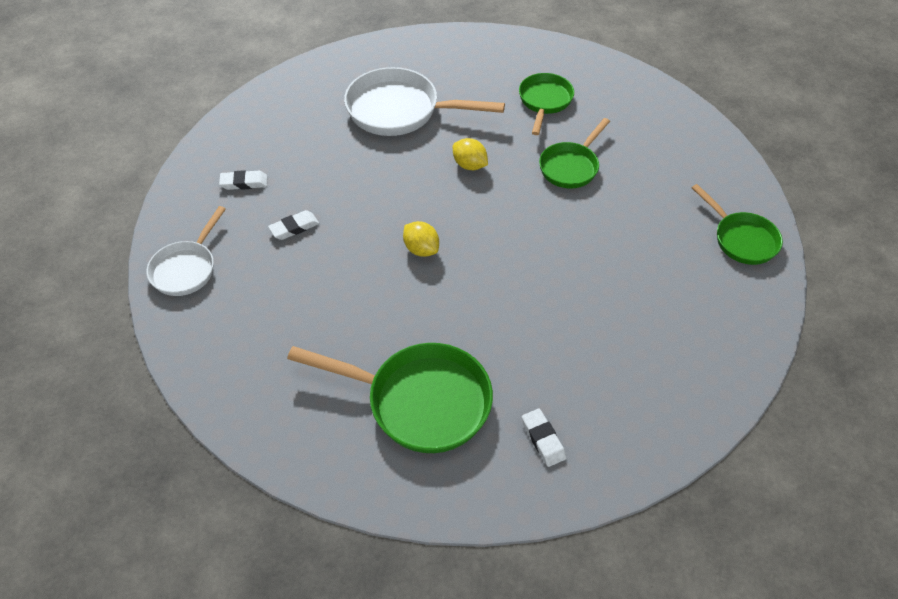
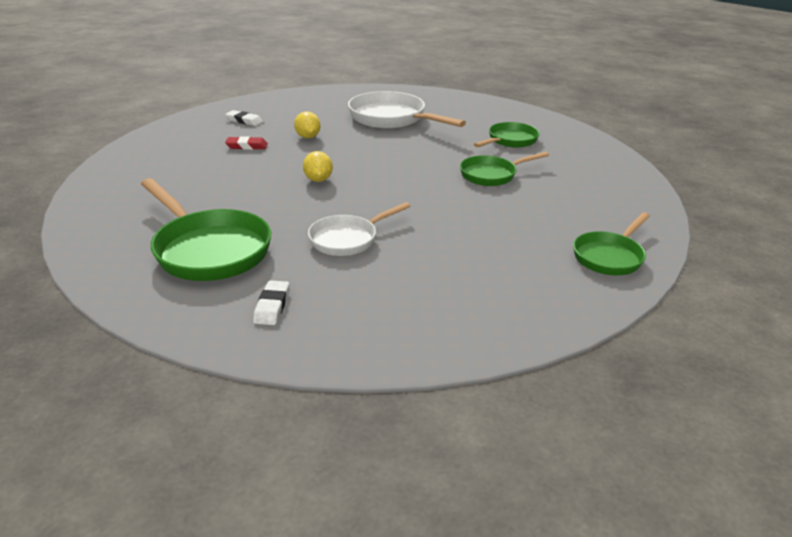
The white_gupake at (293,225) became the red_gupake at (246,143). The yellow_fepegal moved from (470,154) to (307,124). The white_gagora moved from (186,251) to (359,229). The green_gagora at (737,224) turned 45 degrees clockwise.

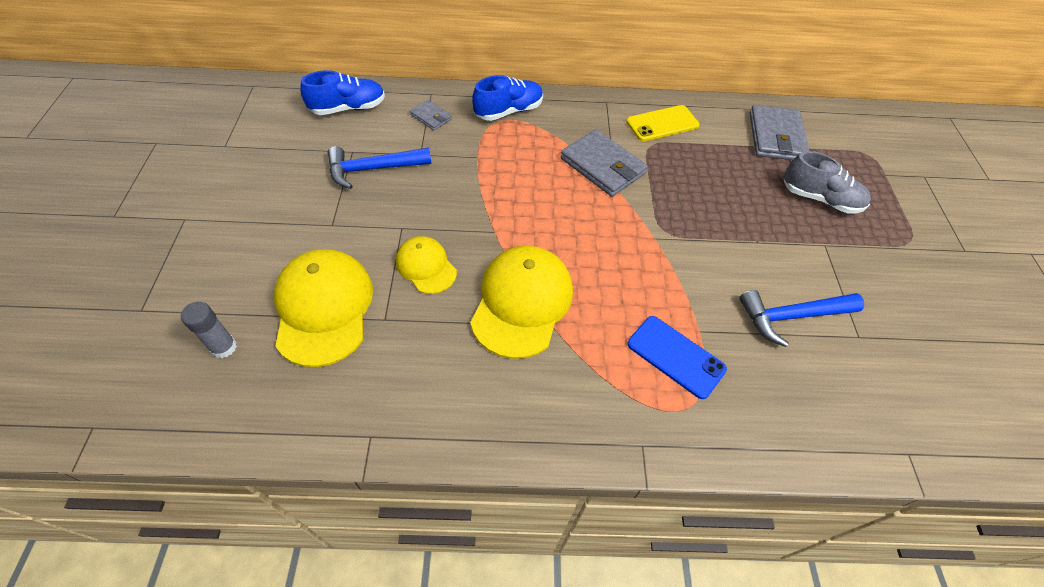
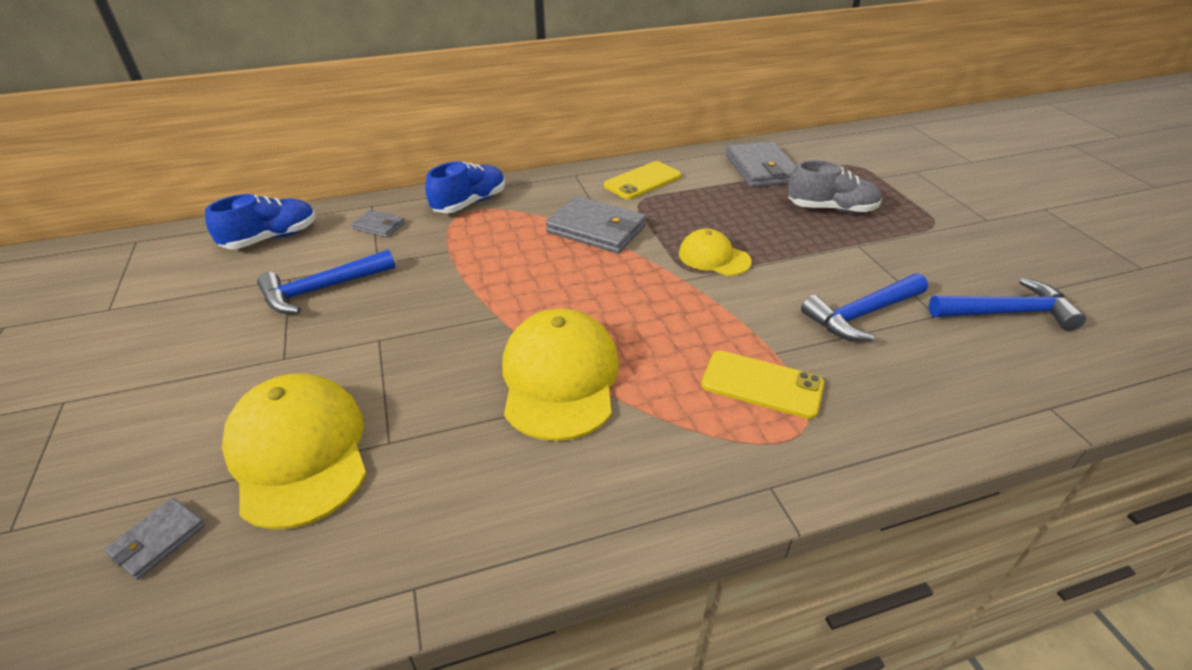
The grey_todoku at (209,330) was replaced by the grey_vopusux at (154,539). The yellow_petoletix moved from (426,265) to (715,252). The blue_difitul at (677,357) became the yellow_difitul at (762,385). The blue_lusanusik at (1007,304) appeared.

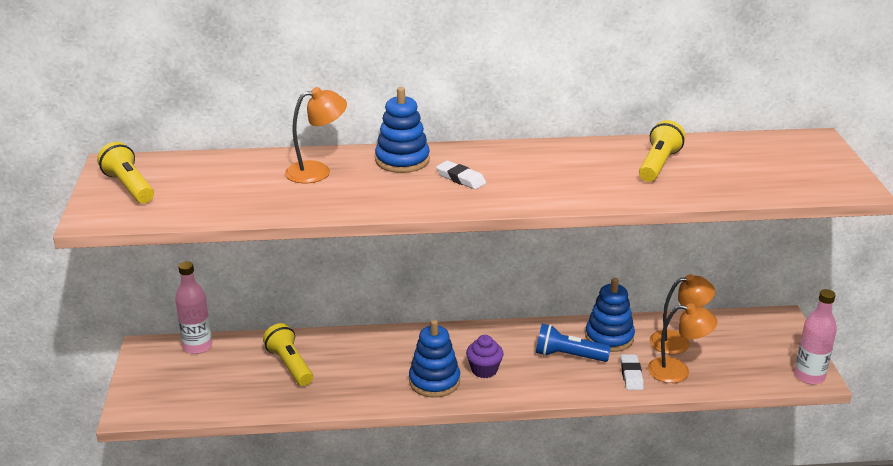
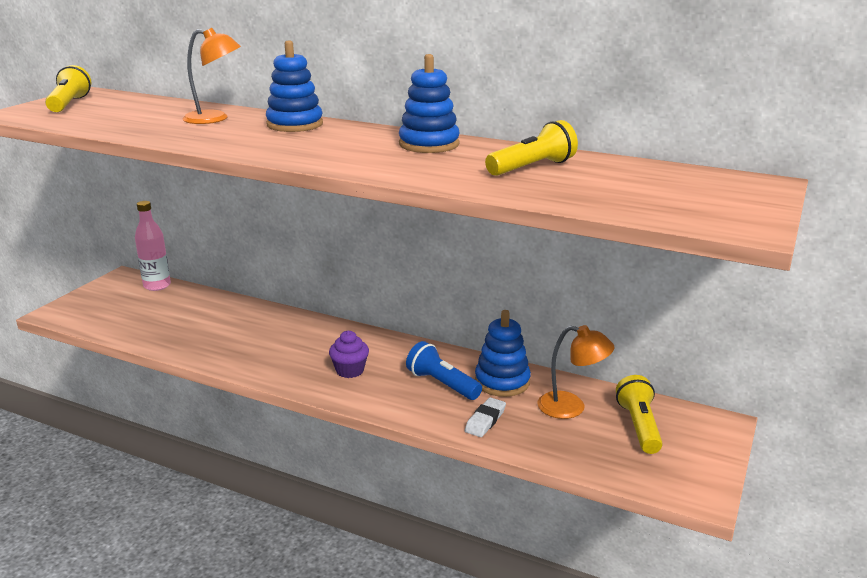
The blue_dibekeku moved from (434,358) to (429,103). The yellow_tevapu moved from (288,354) to (639,414). The white_gupake at (461,175) disappeared. The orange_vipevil at (682,343) disappeared. The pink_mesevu at (815,336) disappeared.

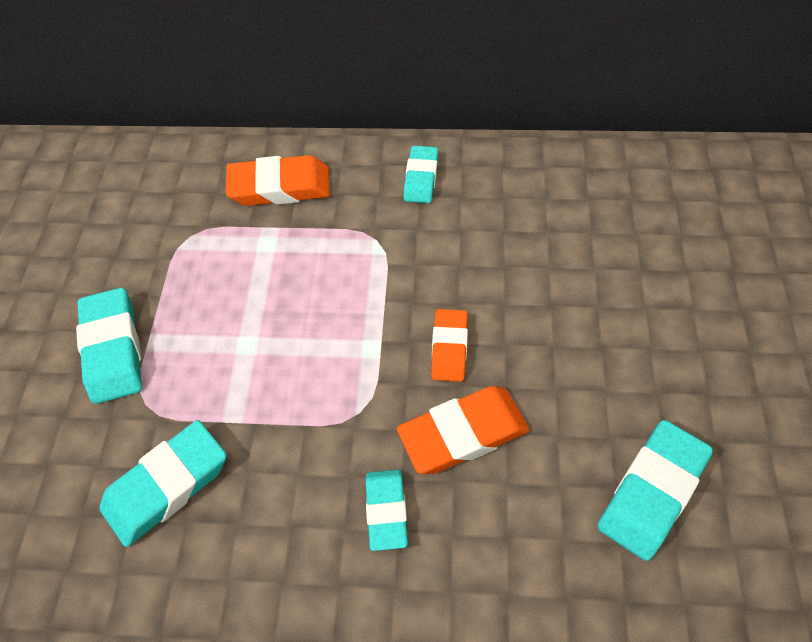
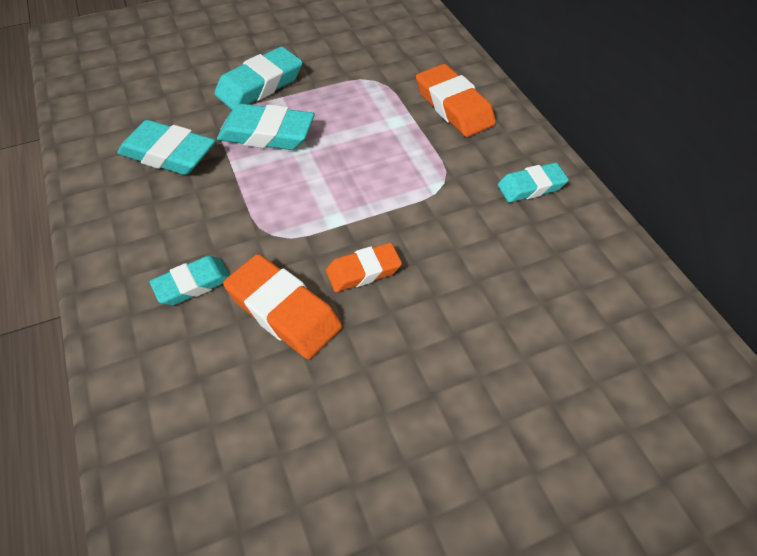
The turquoise_gupake moved from (655,490) to (266,127).

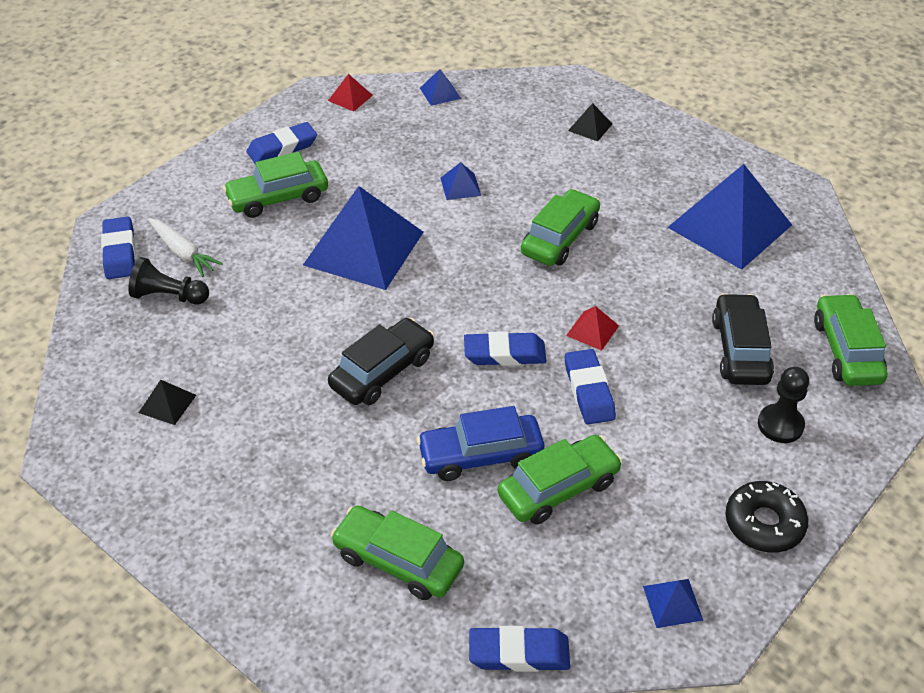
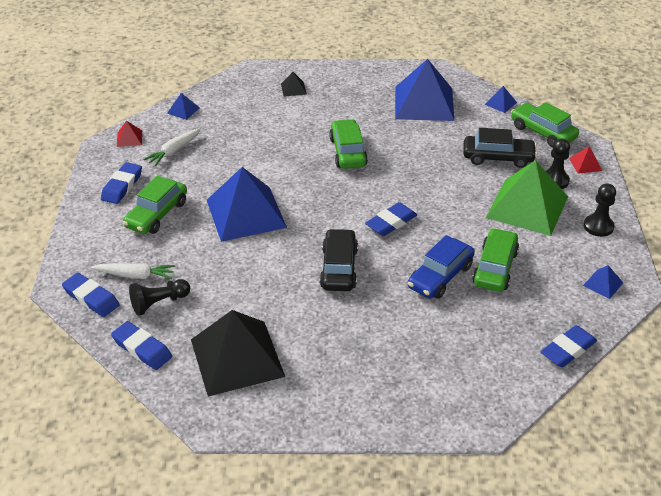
The blue_gupake moved from (590,387) to (141,345). The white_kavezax at (172,147) appeared. The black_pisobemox at (167,402) changed to 2.45 times the size. The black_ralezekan at (743,339) turned 135 degrees clockwise. The blue_pisobemox moved from (460,181) to (501,99). The green_pisobemox at (527,198) appeared. The red_pisobemox moved from (592,328) to (585,160). The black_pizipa at (766,517) was replaced by the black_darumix at (600,210). The green_ralezekan at (397,553) disappeared.

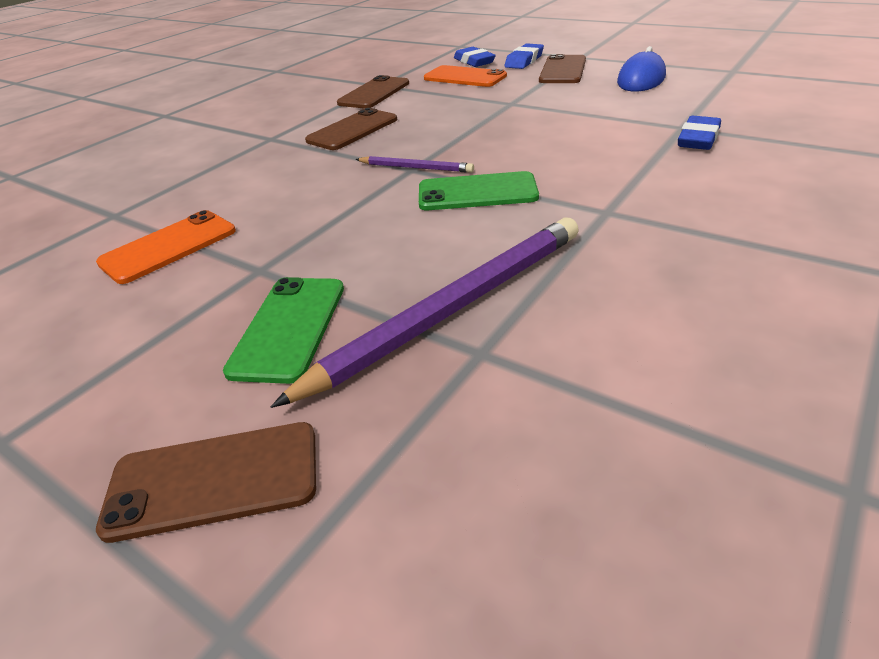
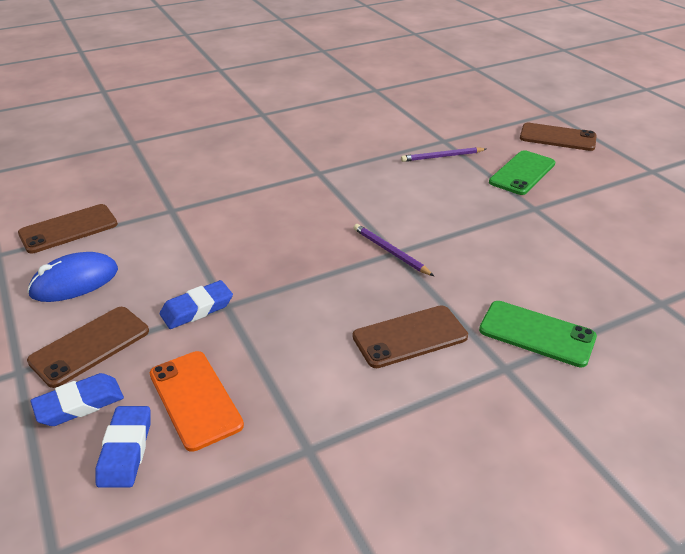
The brown_difitul moved from (373,92) to (68,228). The blue_gupake moved from (699,133) to (196,304). The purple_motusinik at (425,313) changed to 0.48 times the size. The green_difitul moved from (479,190) to (538,334). The orange_difitul at (166,247) disappeared.

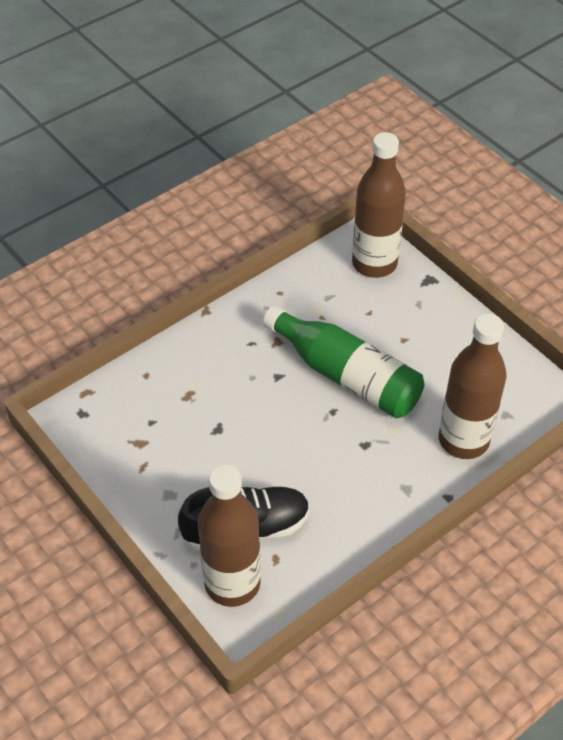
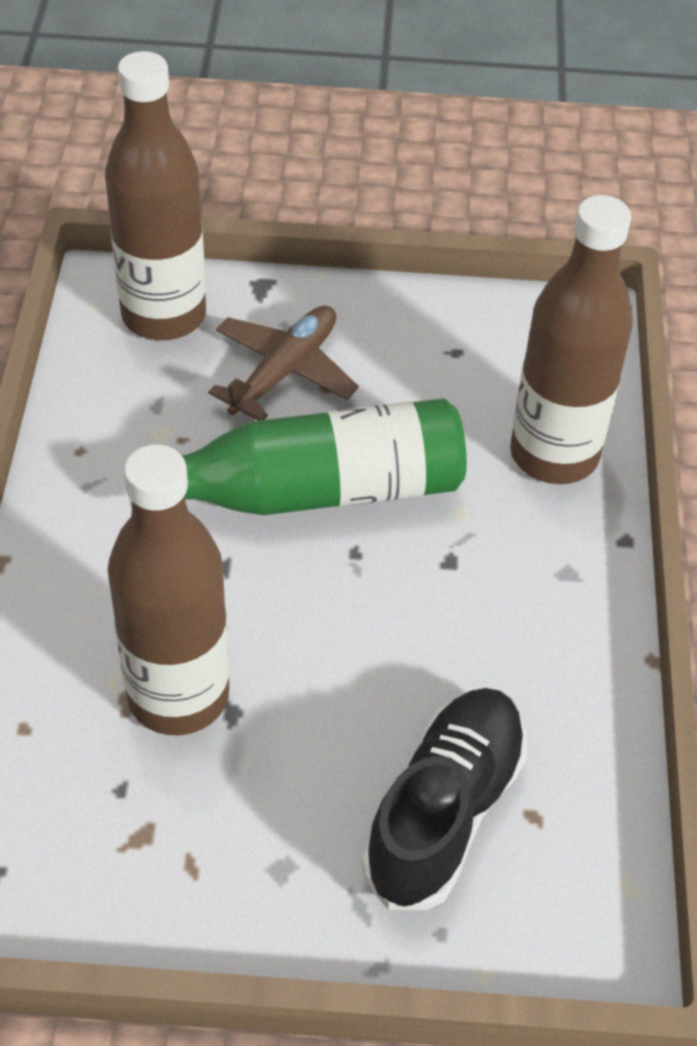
The brown_mesevu moved from (229,535) to (168,589). The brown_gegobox at (283,363) appeared.

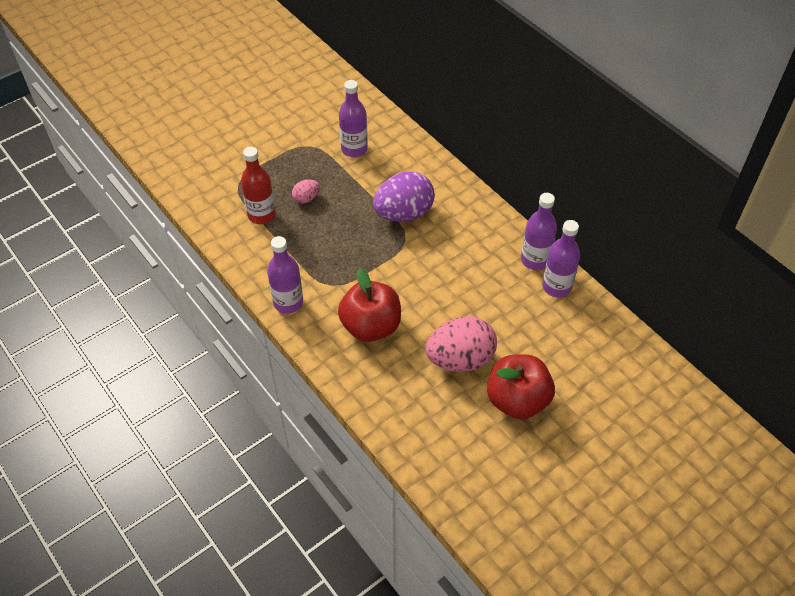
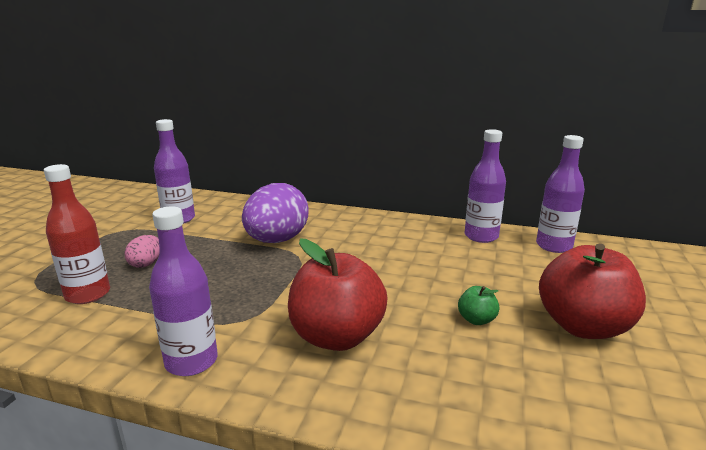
The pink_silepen at (461,344) was replaced by the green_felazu at (478,305). The purple_mesevu moved from (539,231) to (560,194).

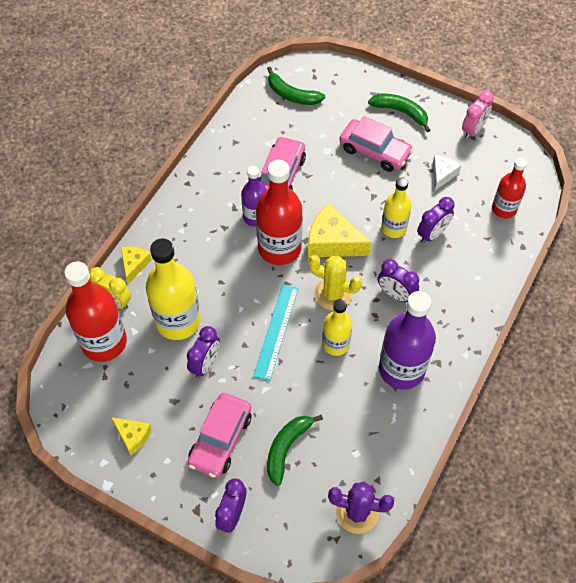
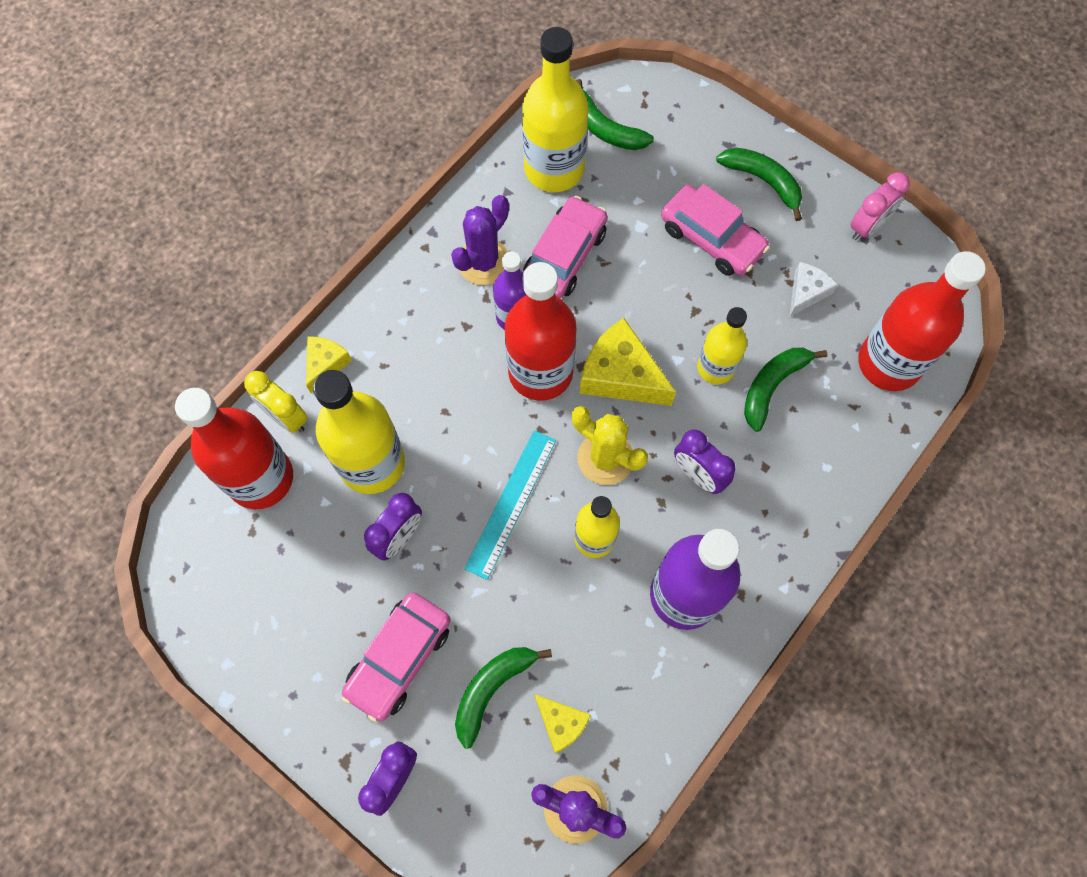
The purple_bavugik at (480,240) appeared. The yellow_mesevu at (555,109) appeared. The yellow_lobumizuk moved from (131,436) to (562,723). The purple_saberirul at (435,220) was replaced by the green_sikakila at (785,390). The red_mesevu at (509,188) changed to 1.68 times the size.

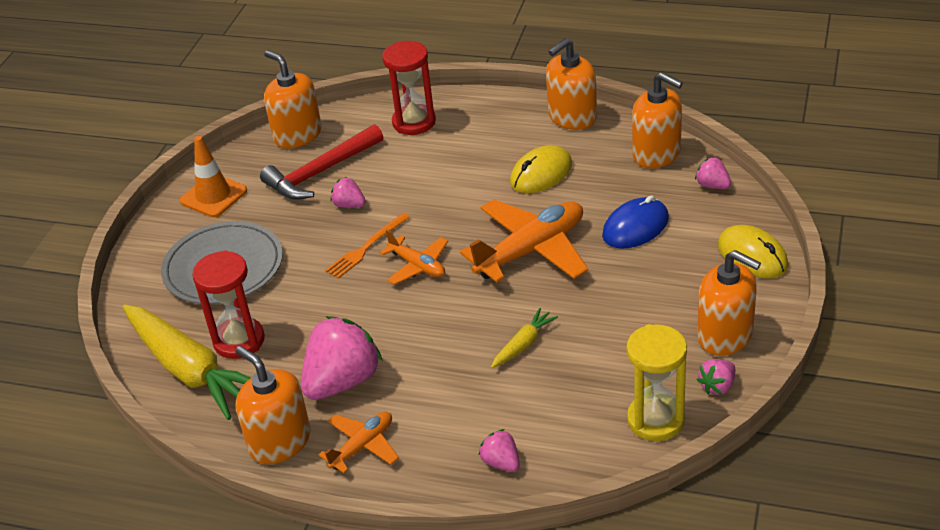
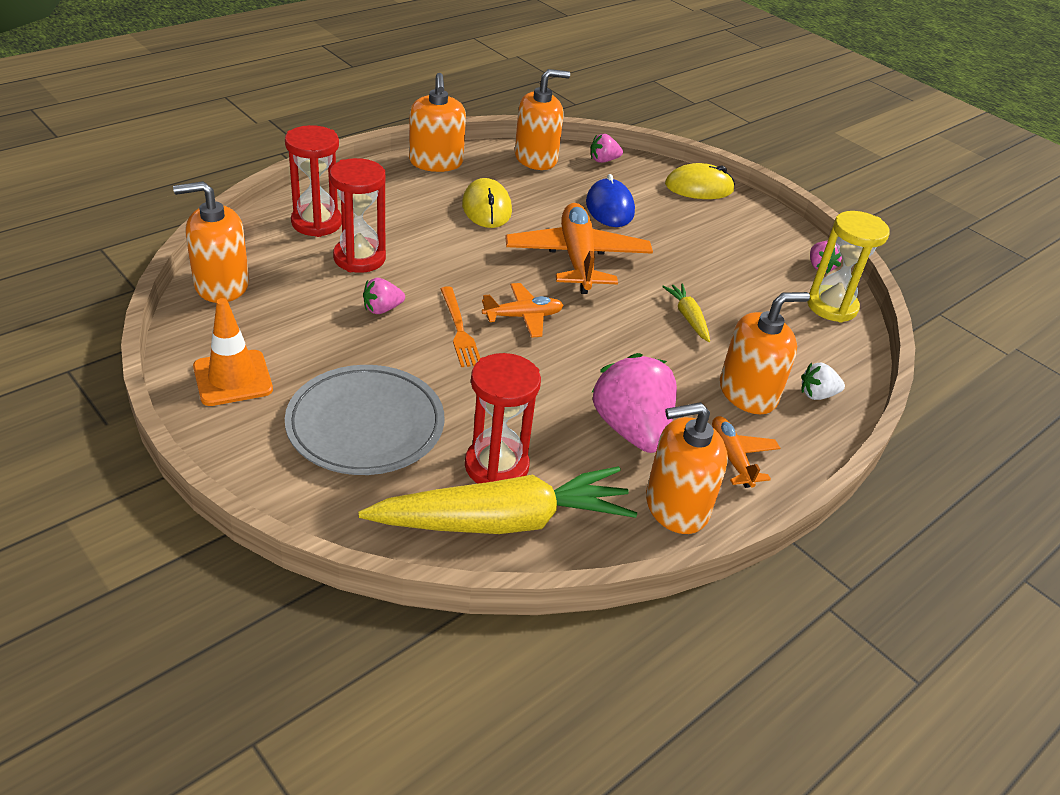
The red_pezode at (358,215) appeared. The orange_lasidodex moved from (729,303) to (765,353). The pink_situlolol at (499,450) became the white_situlolol at (823,381). The red_lusanusik at (321,162) disappeared.

